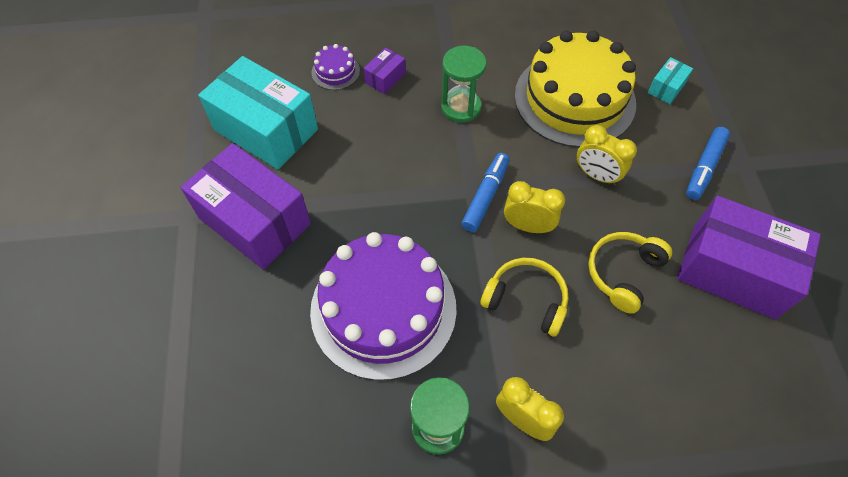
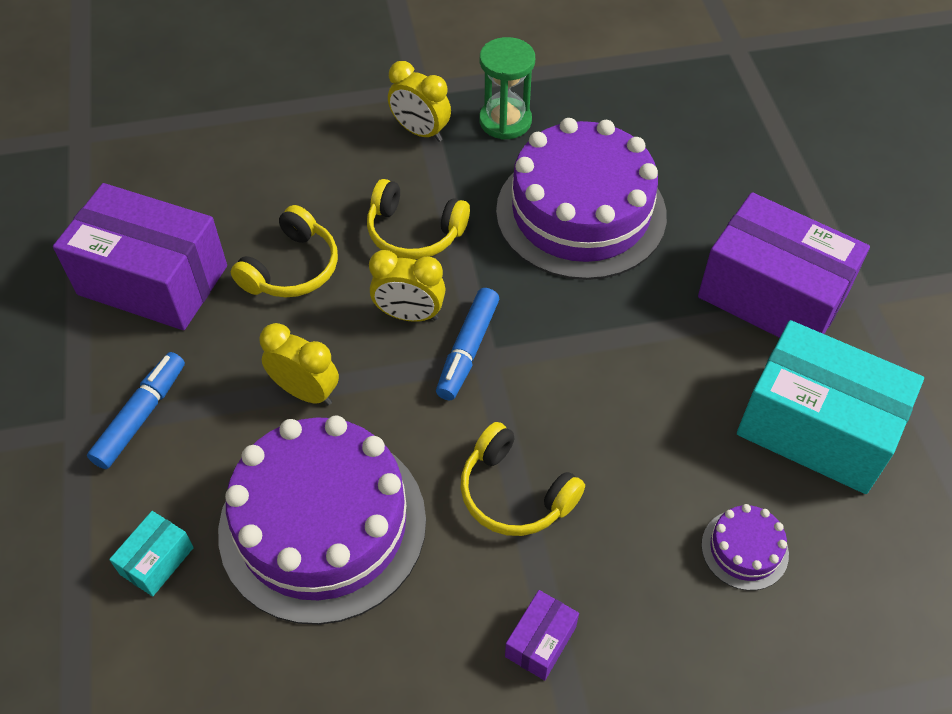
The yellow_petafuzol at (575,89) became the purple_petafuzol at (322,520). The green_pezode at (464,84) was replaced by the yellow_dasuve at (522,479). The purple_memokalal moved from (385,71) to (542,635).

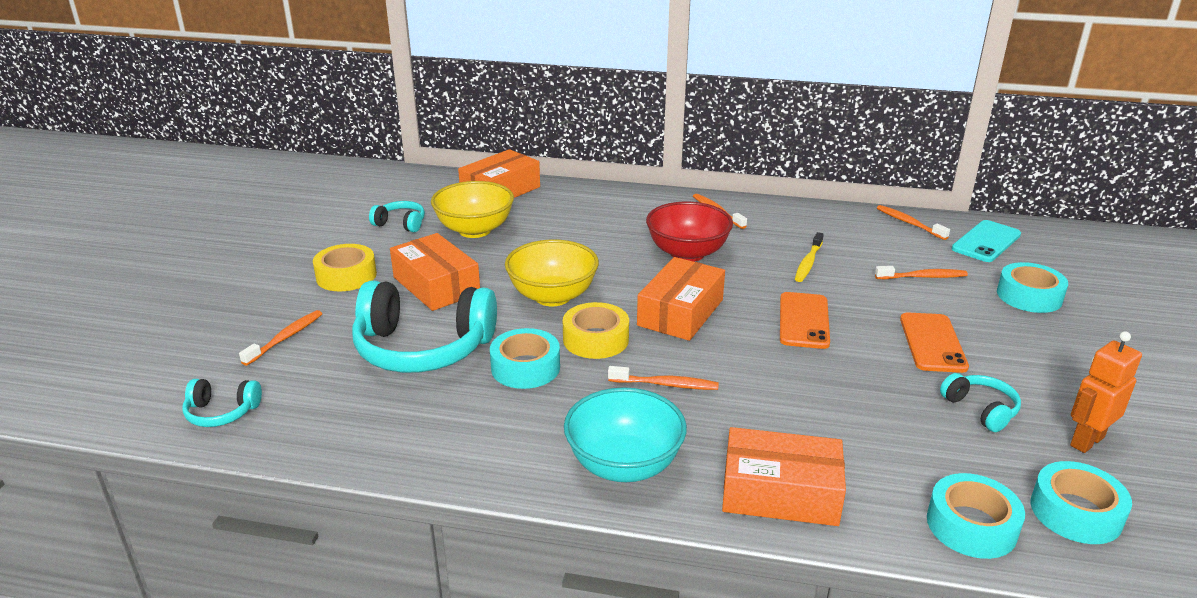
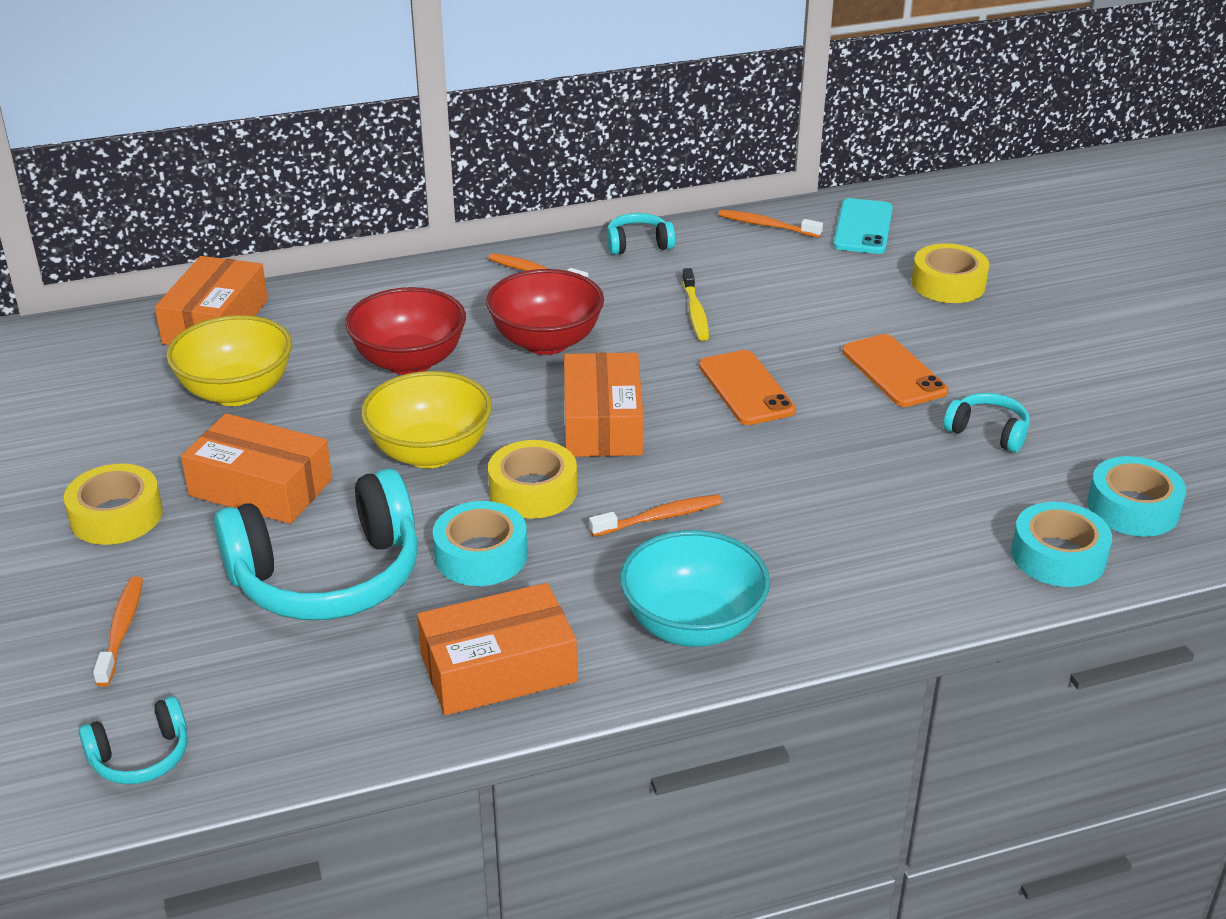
The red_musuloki at (405,331) appeared. The orange_memokalal moved from (784,476) to (497,649). The turquoise_dasuve moved from (397,216) to (641,234). The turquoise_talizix at (1032,287) became the yellow_talizix at (950,273). The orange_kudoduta at (921,272) disappeared. The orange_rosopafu at (1106,392) disappeared.

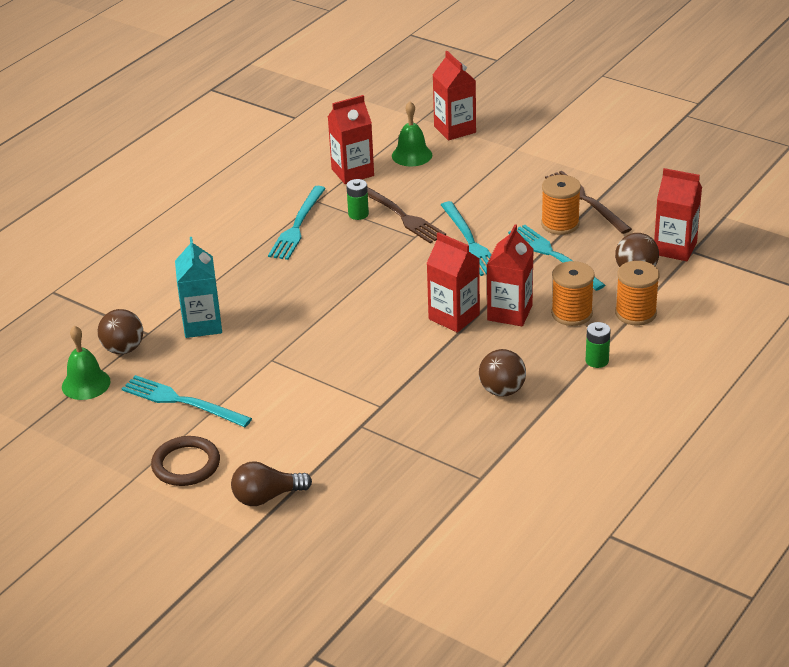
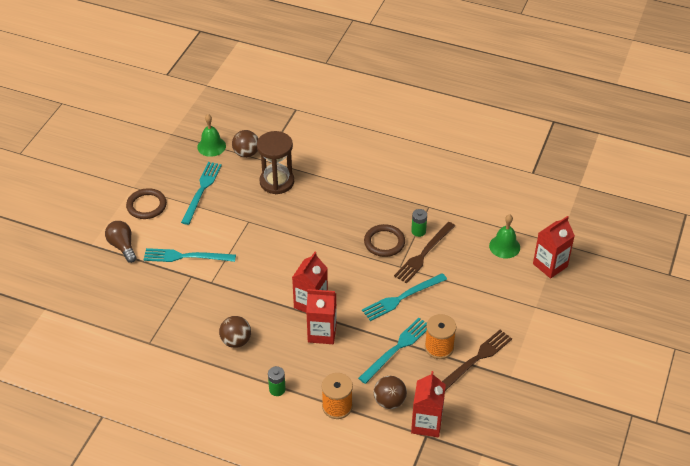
The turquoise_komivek moved from (297,223) to (189,255). The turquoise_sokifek at (198,287) was replaced by the brown_pezode at (275,162). The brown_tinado at (384,240) appeared. The red_sokifek at (351,139) disappeared. The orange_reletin at (573,293) disappeared.

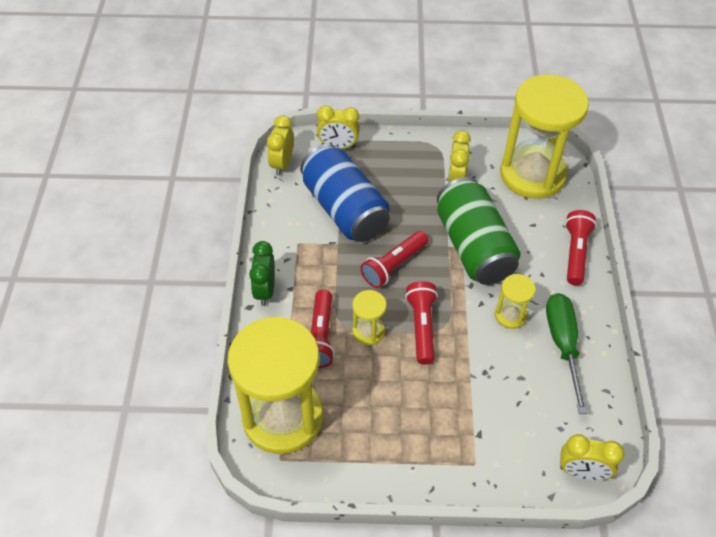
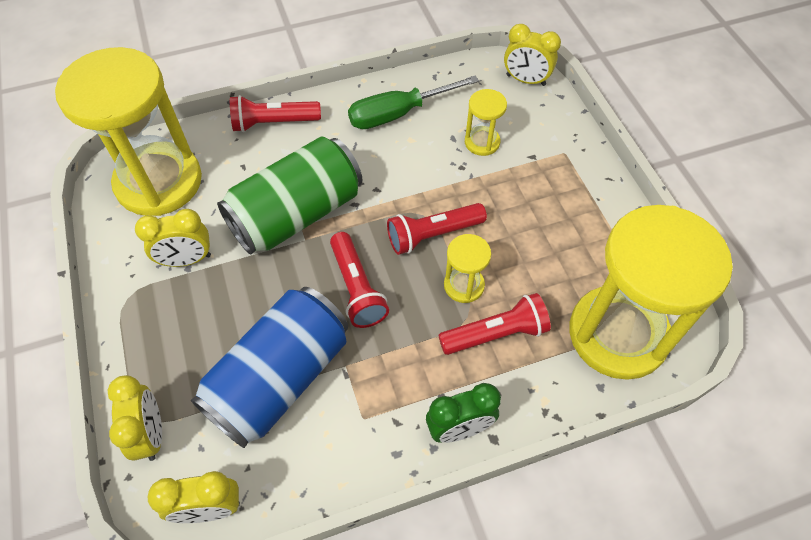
The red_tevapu at (394,259) turned 45 degrees clockwise. The yellow_pezode moved from (515,301) to (486,122). The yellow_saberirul at (592,457) turned 120 degrees clockwise.

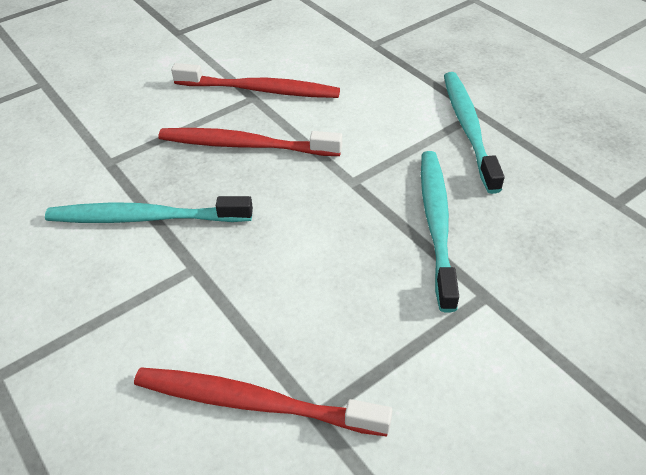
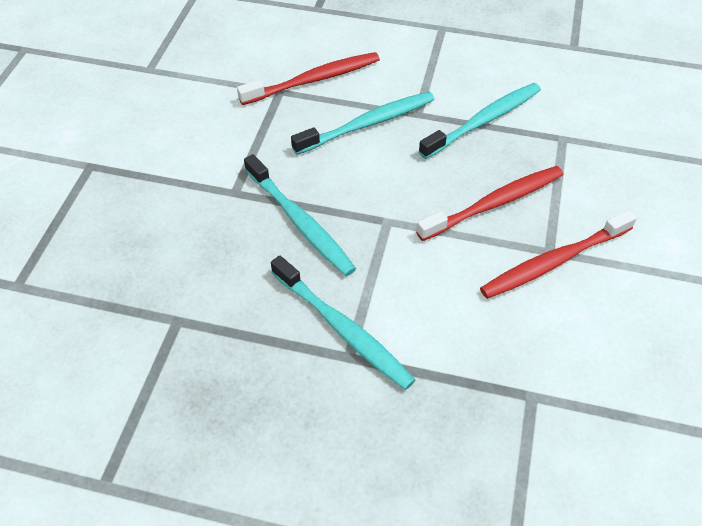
The turquoise_kudoduta at (362,123) appeared.

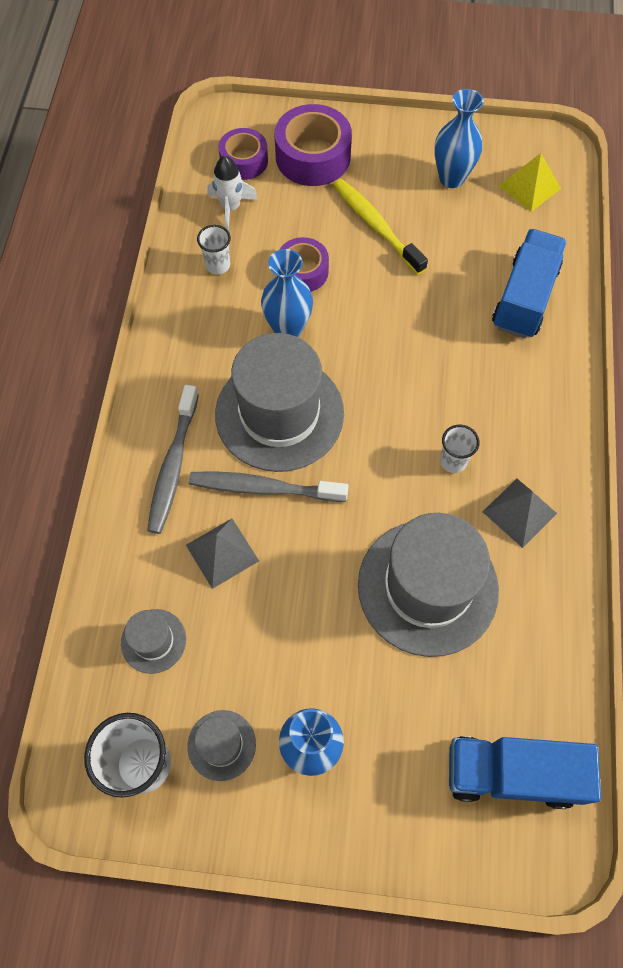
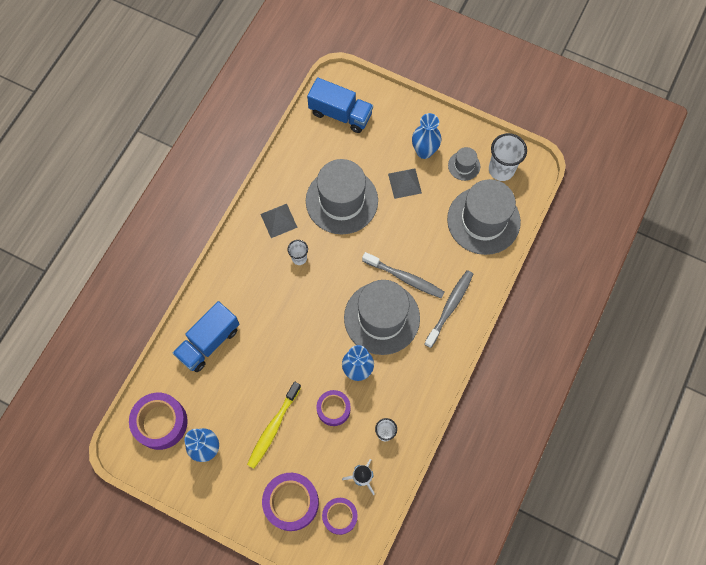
The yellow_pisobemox at (530,182) was replaced by the purple_talizix at (158,421). The yellow_kudoduta at (380,226) turned 45 degrees clockwise. The grey_pisobemox moved from (222,554) to (405,183). The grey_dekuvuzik at (153,641) changed to 2.21 times the size.

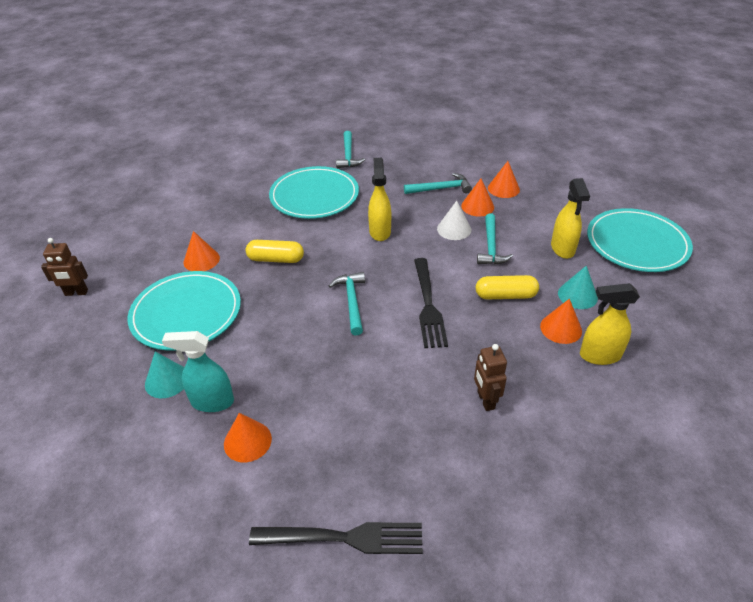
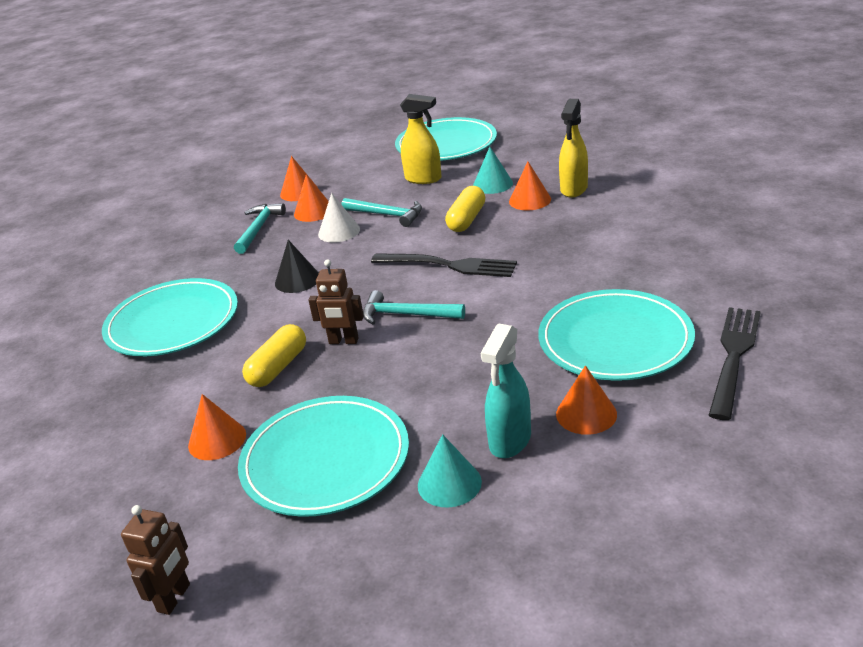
The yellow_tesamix at (379,199) was replaced by the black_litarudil at (297,266). The brown_rosopafu moved from (490,377) to (336,301). The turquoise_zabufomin at (616,335) appeared. The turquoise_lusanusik at (350,149) disappeared.

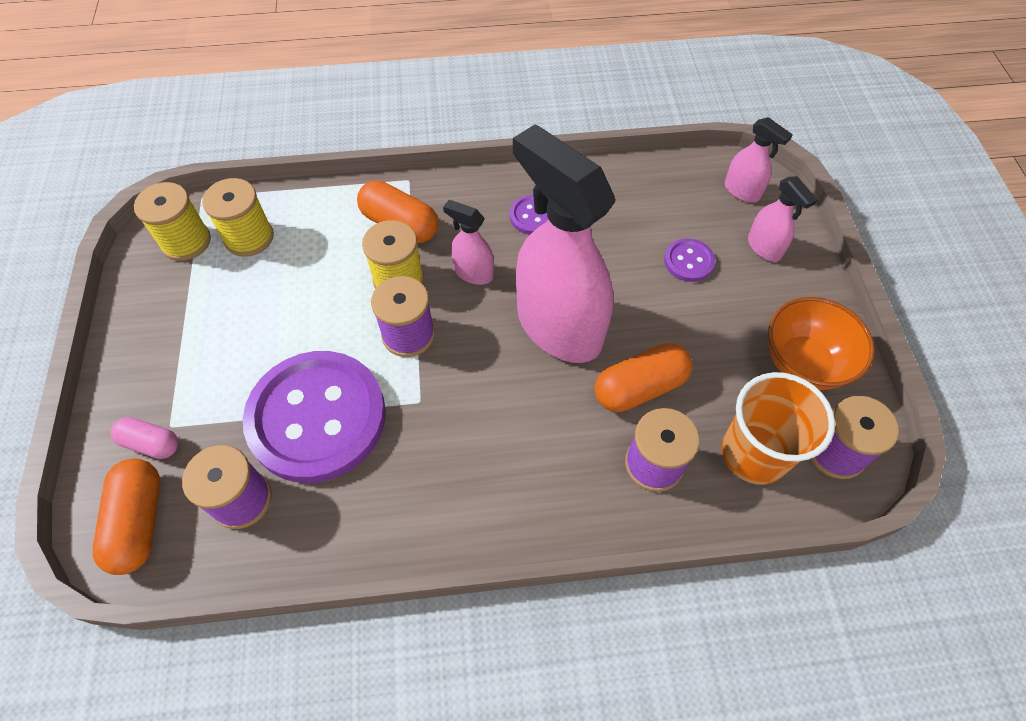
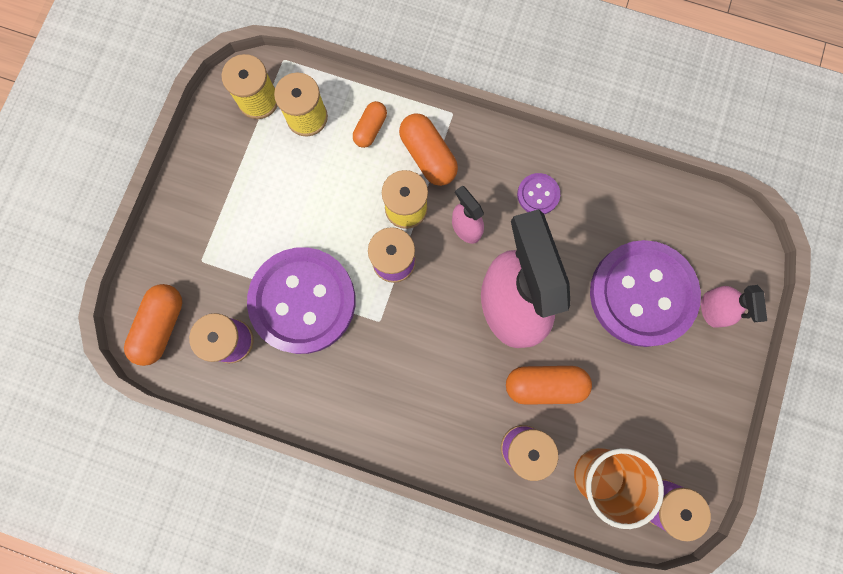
The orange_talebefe at (370,124) appeared. The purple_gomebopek at (689,260) changed to 2.43 times the size. The pink_talebefe at (145,438) disappeared. The pink_tesamix at (759,159) disappeared. The orange_musuloki at (821,343) disappeared.

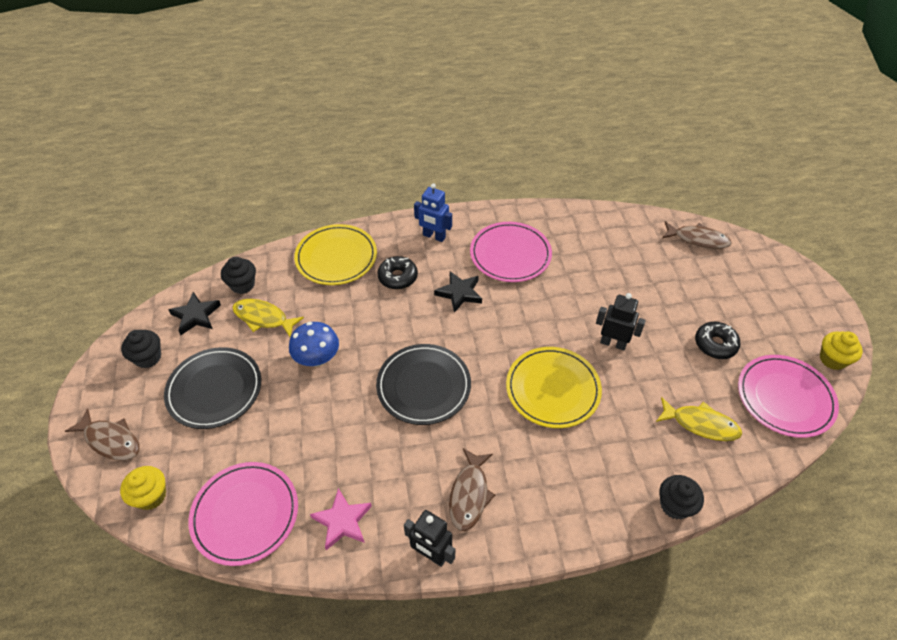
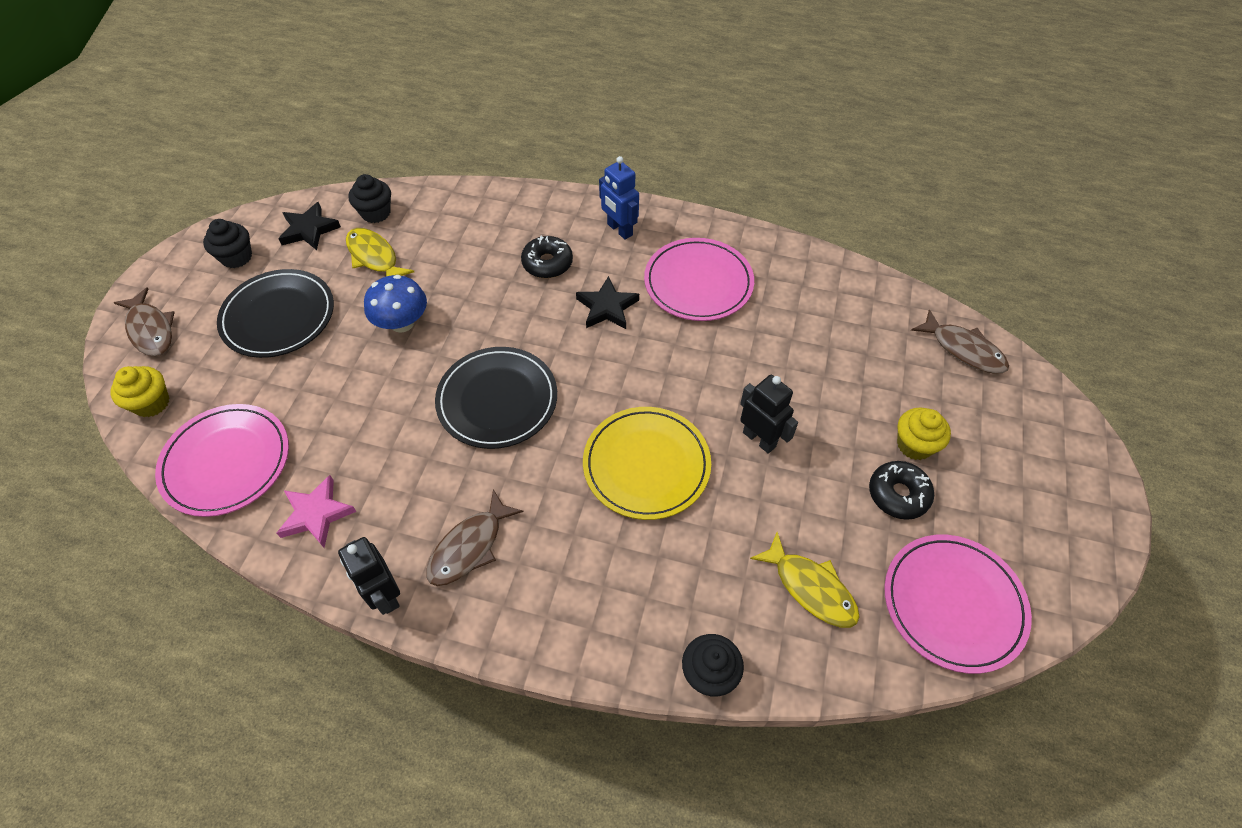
The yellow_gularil moved from (841,350) to (924,434). The yellow_zabufomin at (335,254) disappeared.

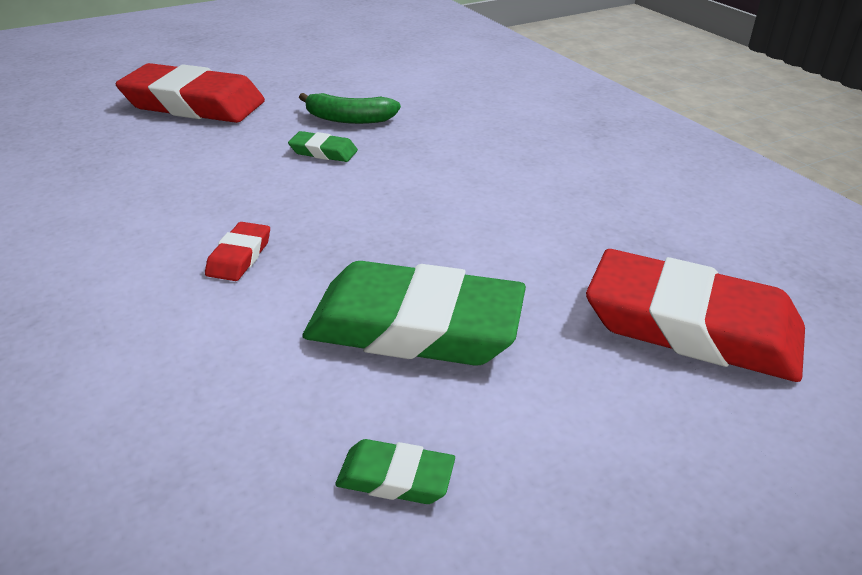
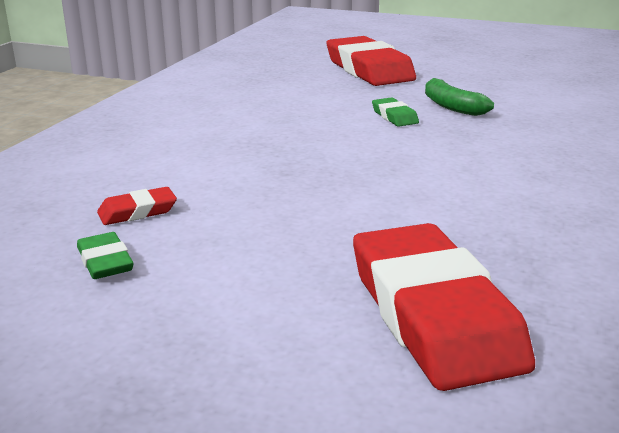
The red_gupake moved from (237,251) to (137,206). The green_gupake at (414,313) disappeared.

